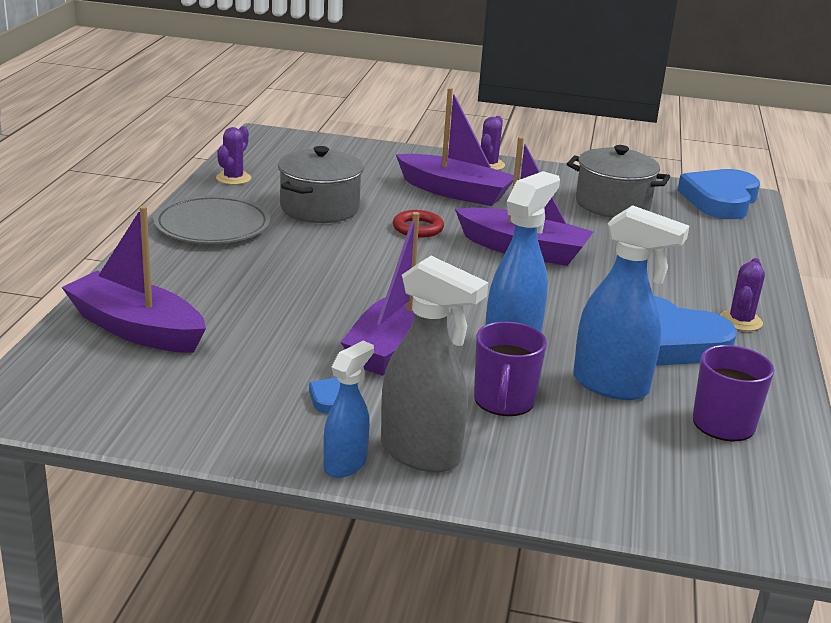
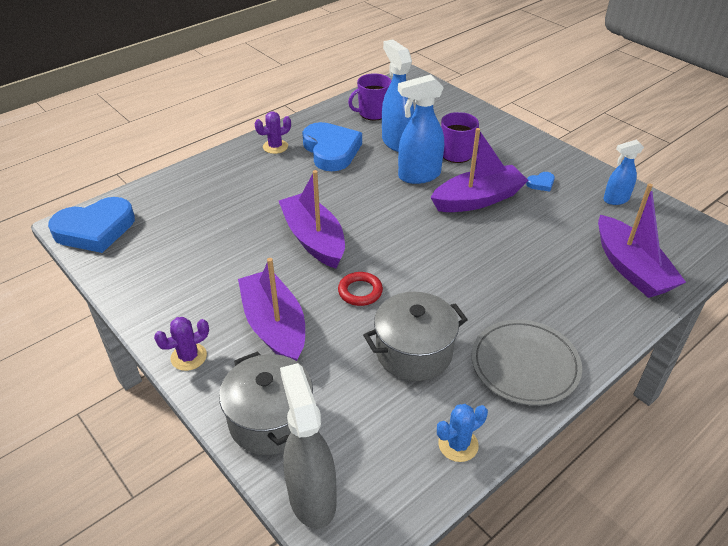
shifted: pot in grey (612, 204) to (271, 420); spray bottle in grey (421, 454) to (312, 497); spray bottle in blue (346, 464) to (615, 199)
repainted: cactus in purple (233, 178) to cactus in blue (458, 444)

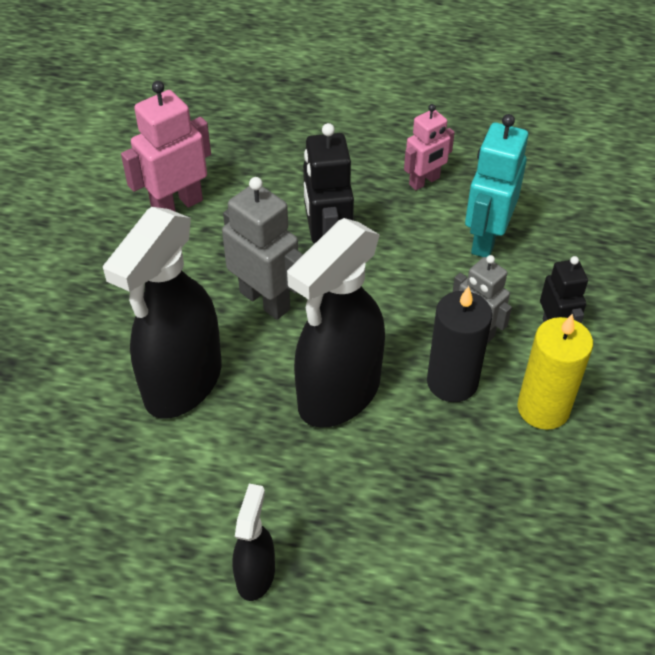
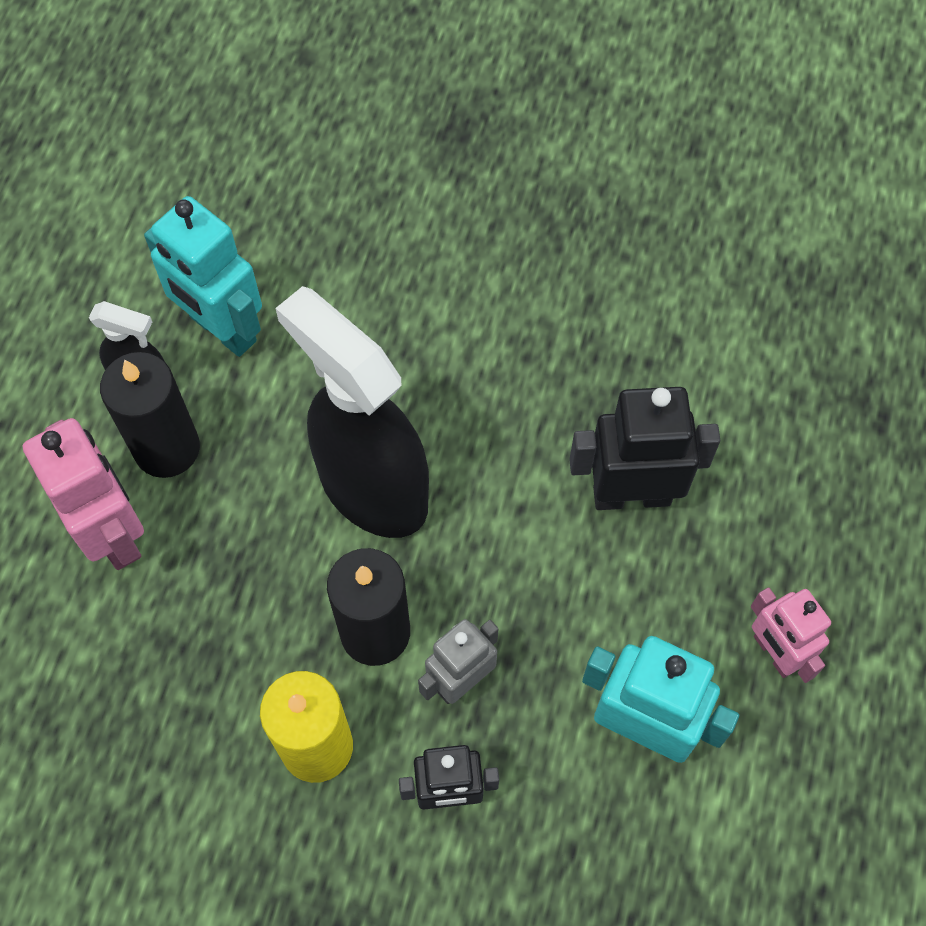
gone: robot in grey (265, 300); spray bottle in black (182, 384)
new: robot in turquoise (222, 329); candle in black (167, 448)
shifted: robot in pink (177, 206) to (114, 533)

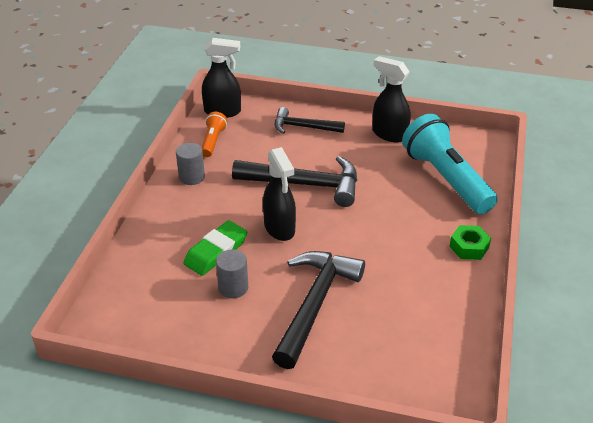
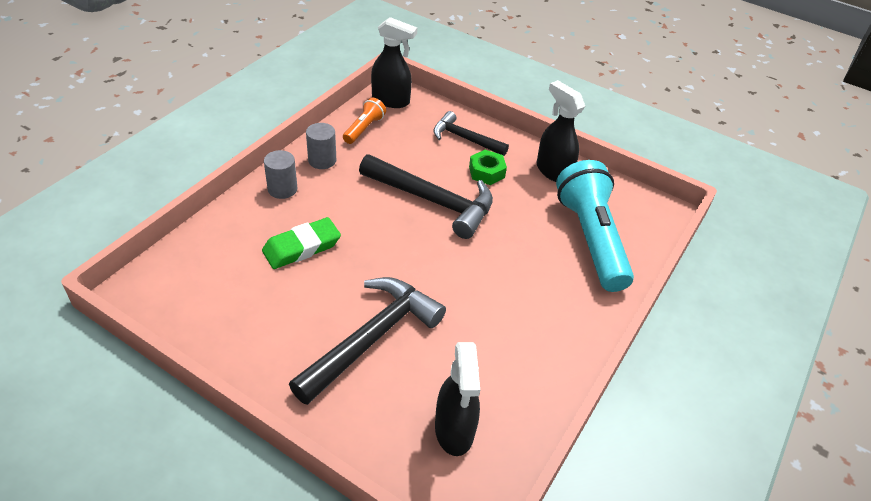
shifted: spray bottle in black (279, 228) to (454, 430); nut in green (469, 247) to (486, 172); cylinder in grey (233, 287) to (282, 189)

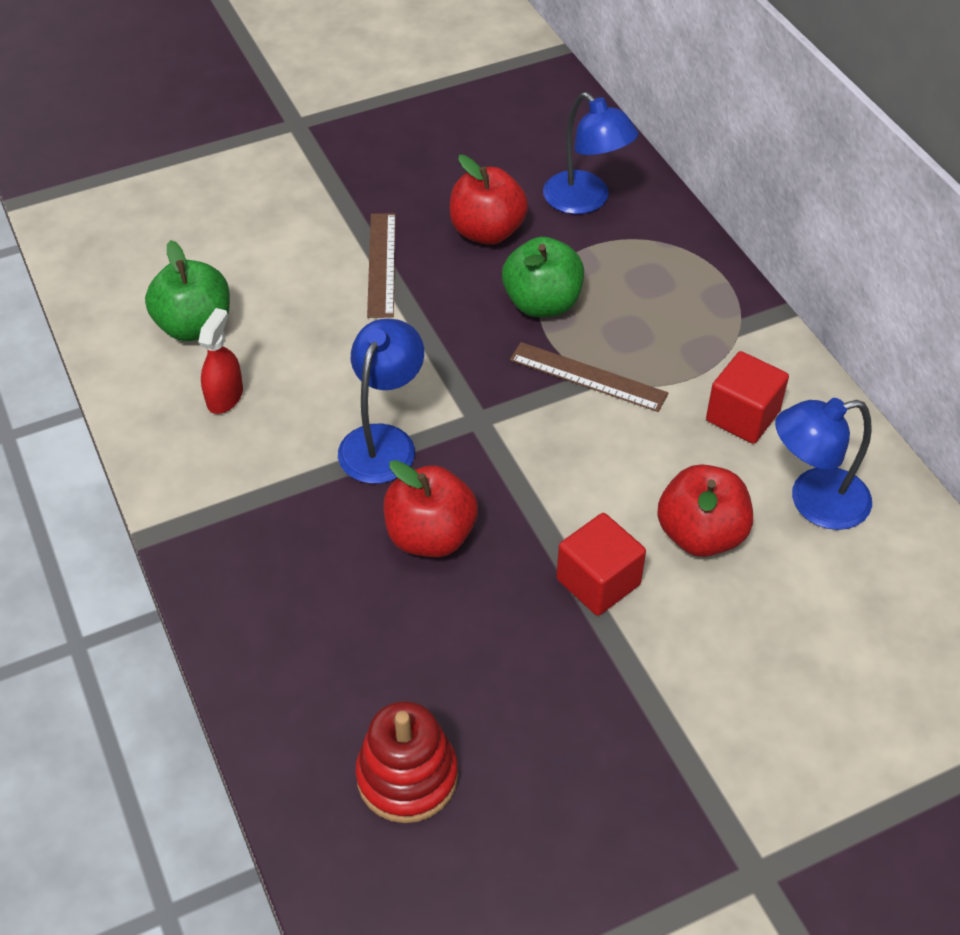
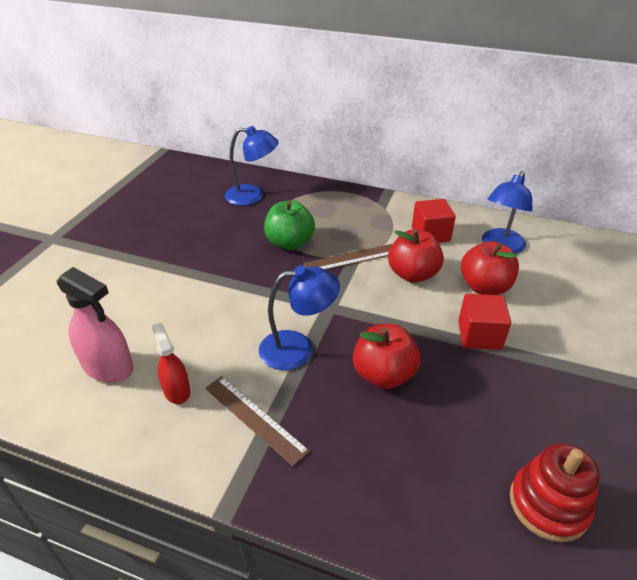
shifted: apple in red (487, 232) to (413, 274); ruler in brown (381, 264) to (254, 418)
swapped: apple in green (194, 326) to spray bottle in pink (108, 367)
rotated: lamp in blue (383, 441) = (298, 348) 105 degrees clockwise

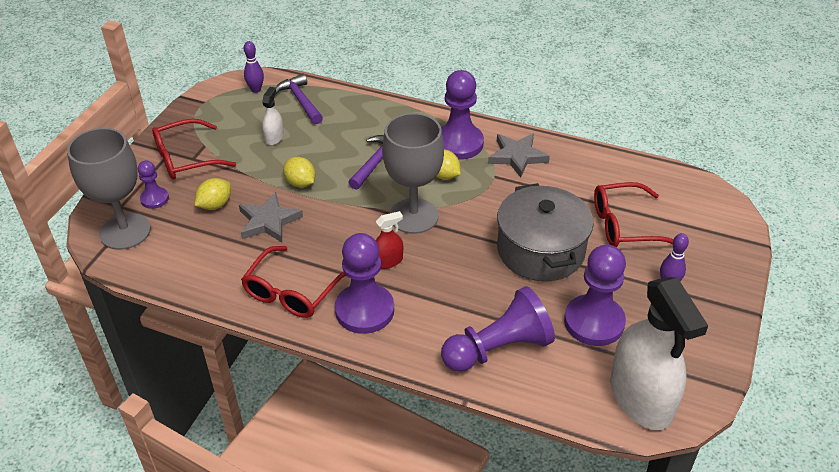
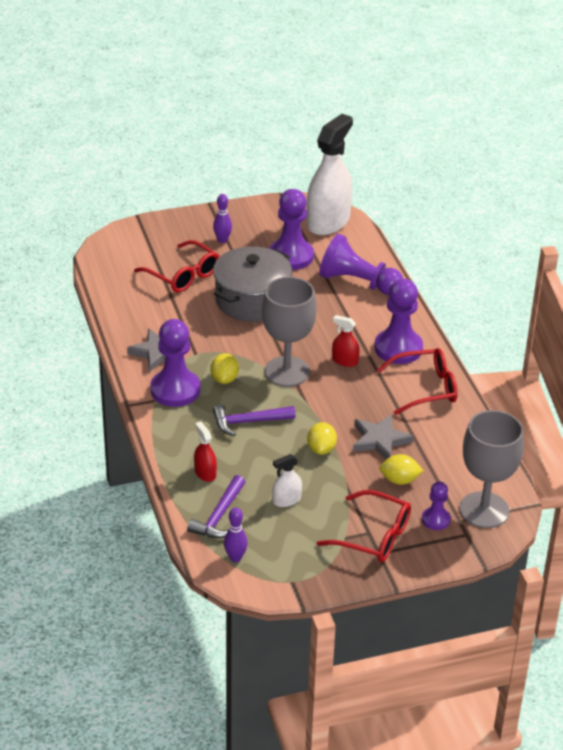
new: spray bottle in red (205, 473)

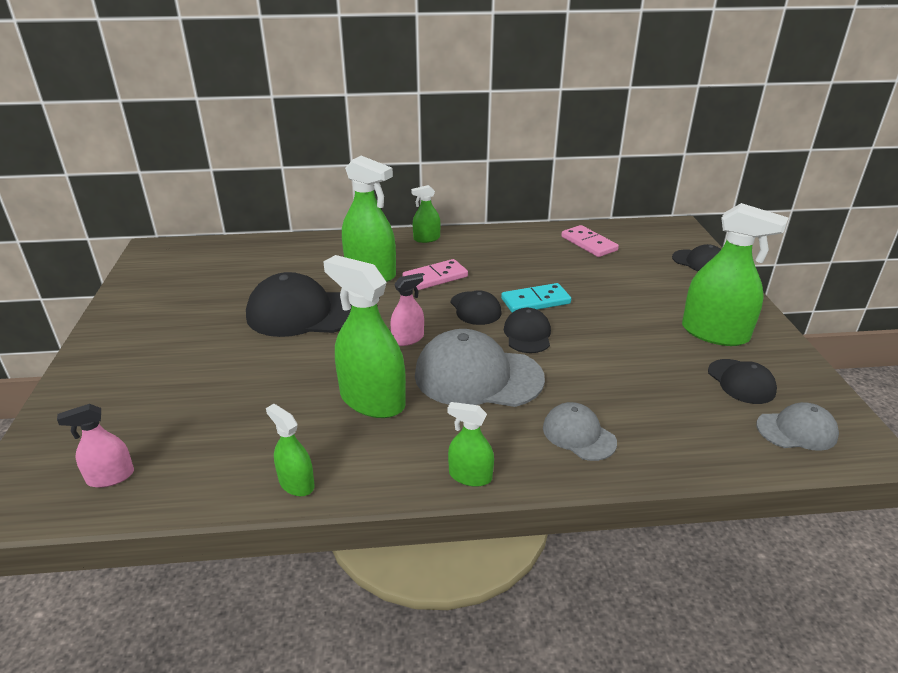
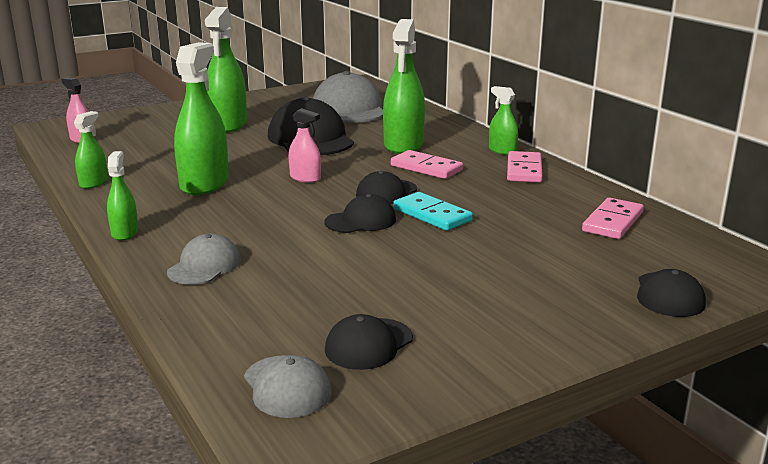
new: domino in pink (524, 170)
shifted: spray bottle in green (714, 333) to (228, 125); cap in grey (478, 376) to (349, 109)

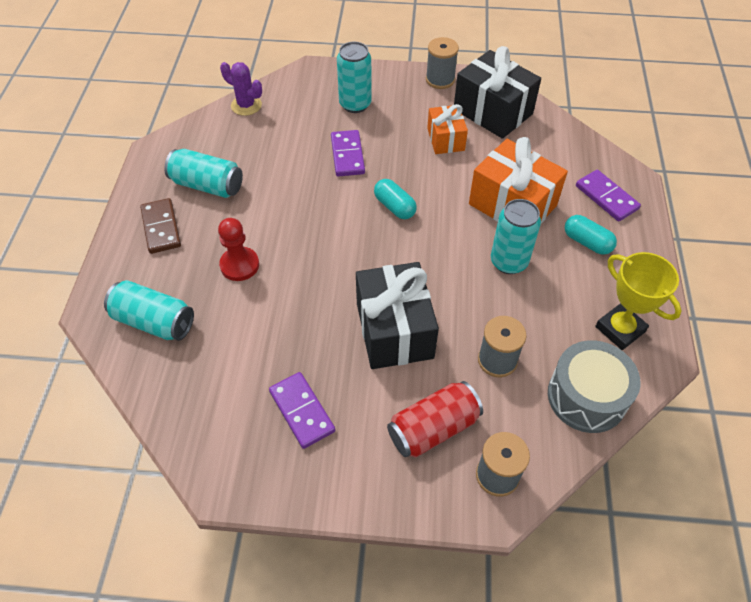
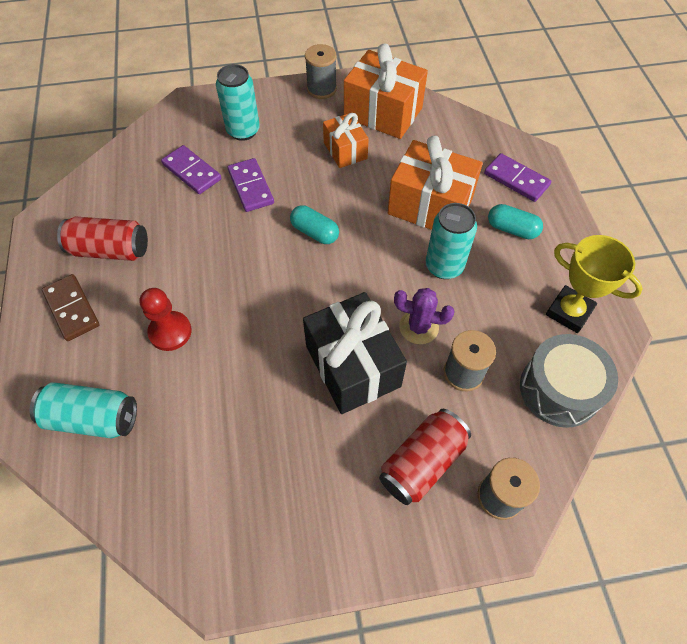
shifted: cactus in purple (246, 105) to (418, 327); domino in purple (302, 411) to (192, 172)
repainted: gift in black (493, 112) to gift in orange (383, 113); can in turquoise (207, 185) to can in red (110, 250)

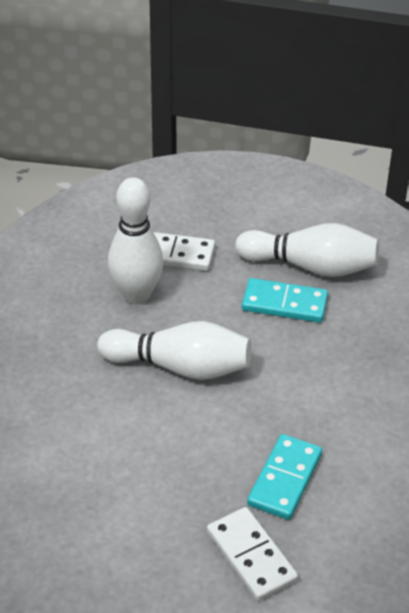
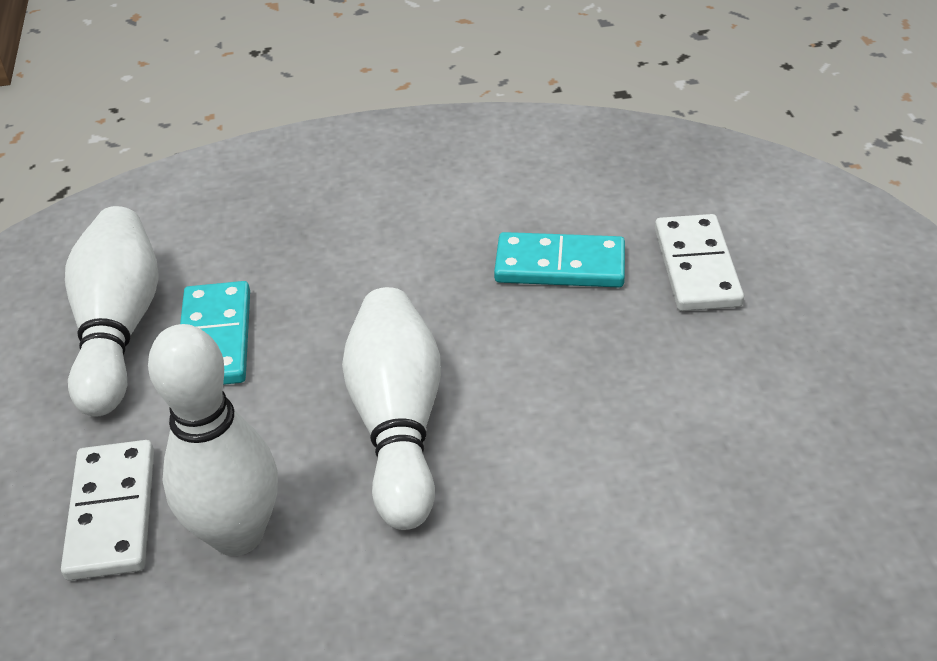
rotated: domino in white (251, 556) = (697, 267) 45 degrees counterclockwise

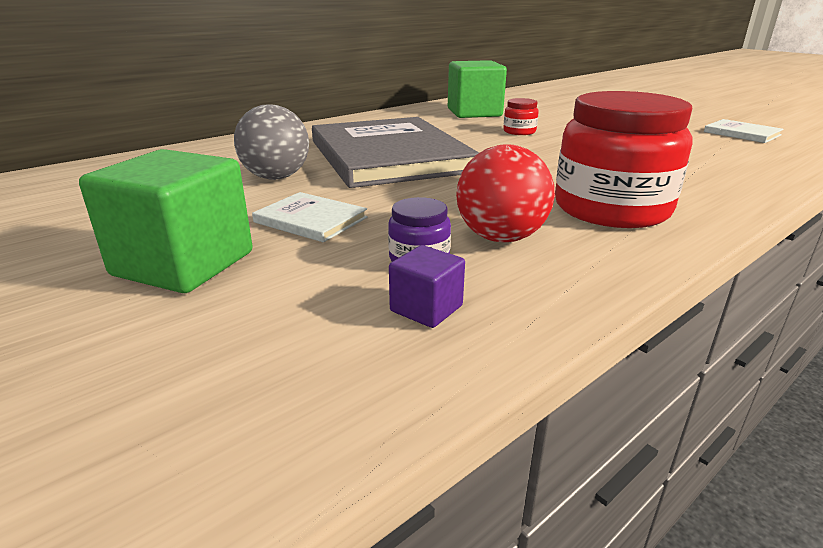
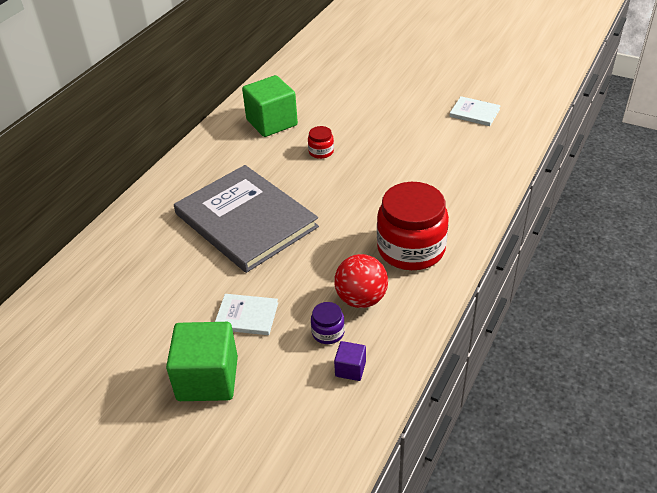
gone: ball in grey (276, 177)

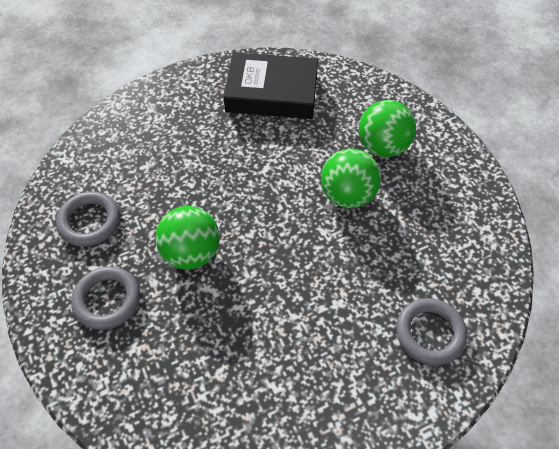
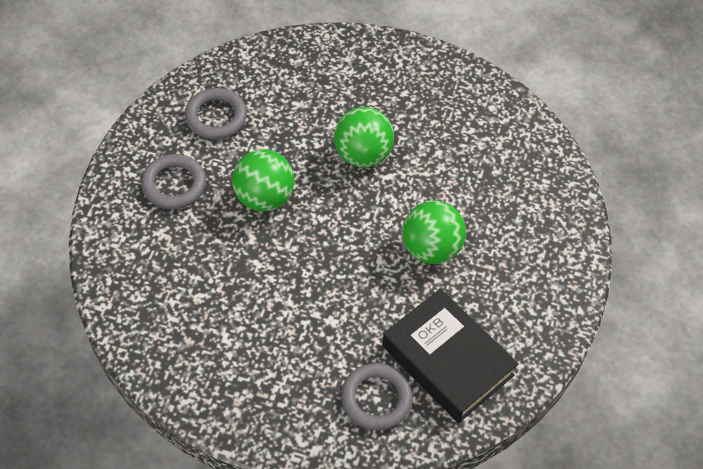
shifted: book in black (272, 93) to (447, 360); ball in green (382, 146) to (362, 155)

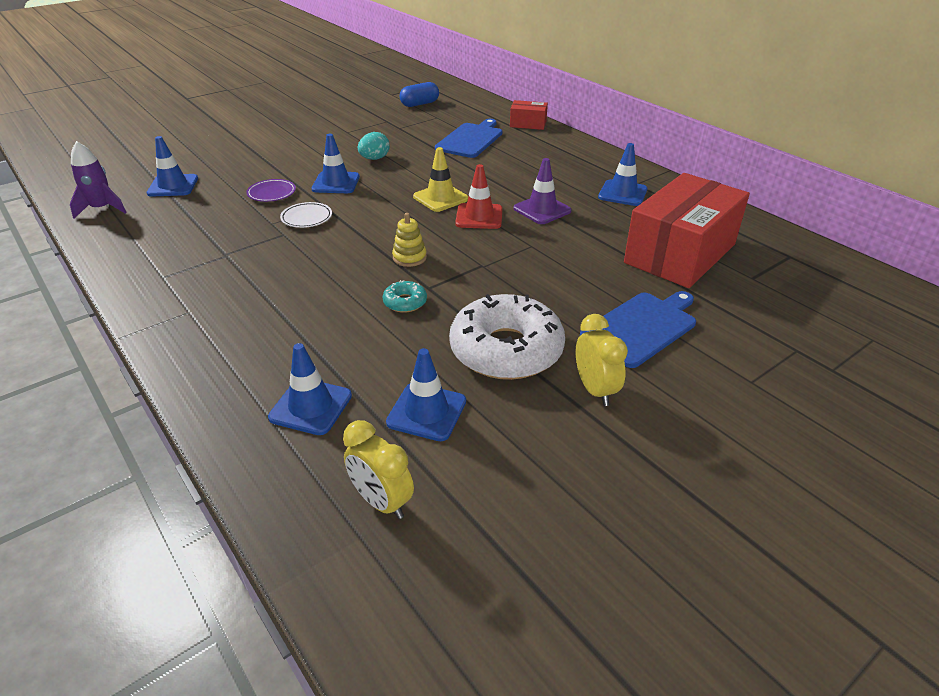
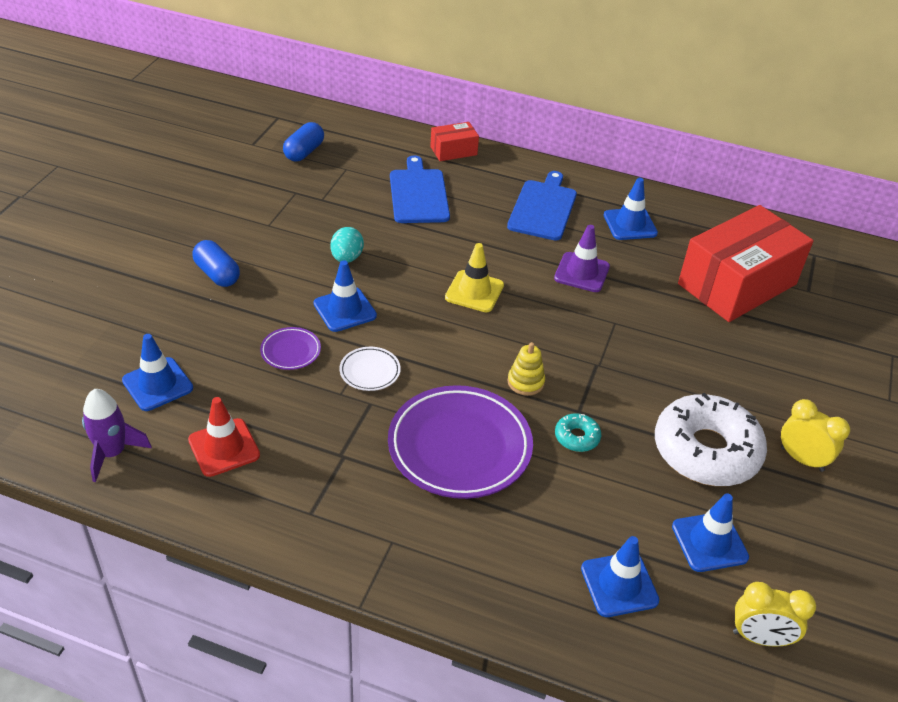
new: capsule in blue (217, 274); plate in purple (459, 447)
shifted: traffic cone in red (479, 217) to (224, 447); cutting board in blue (641, 327) to (543, 208)
rotated: box in red (680, 253) = (737, 284) 45 degrees clockwise

